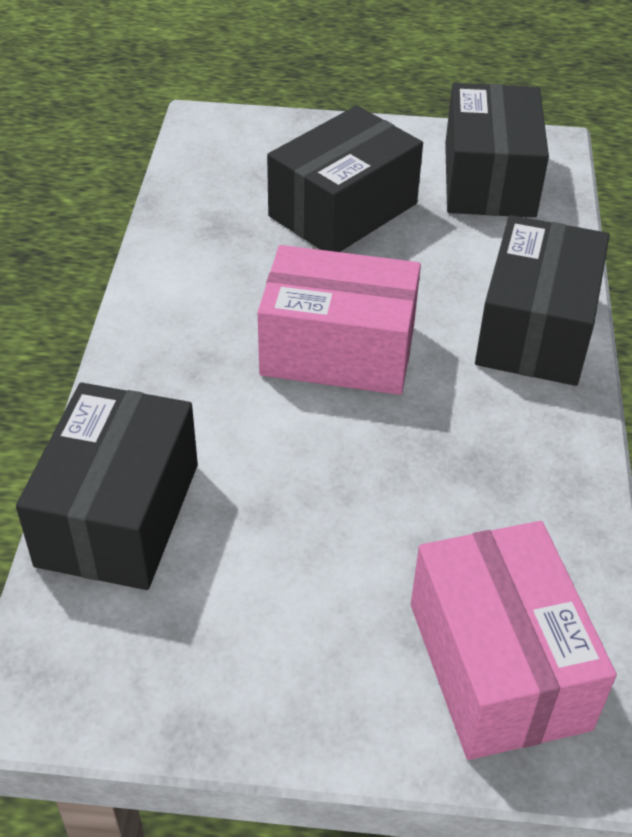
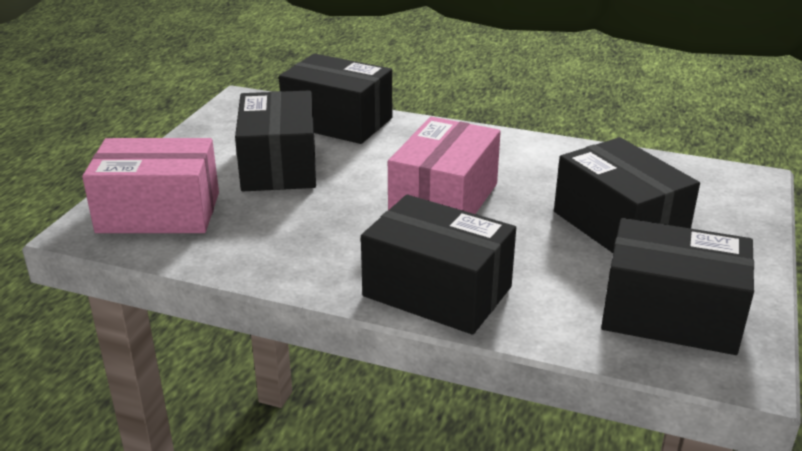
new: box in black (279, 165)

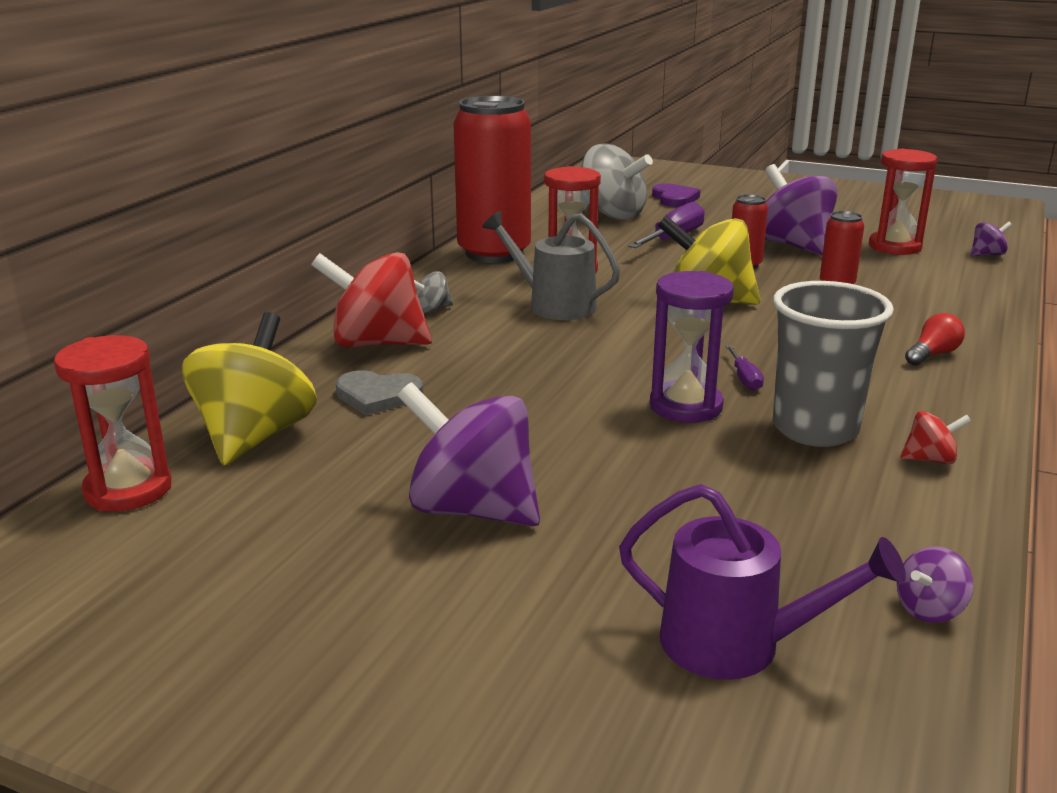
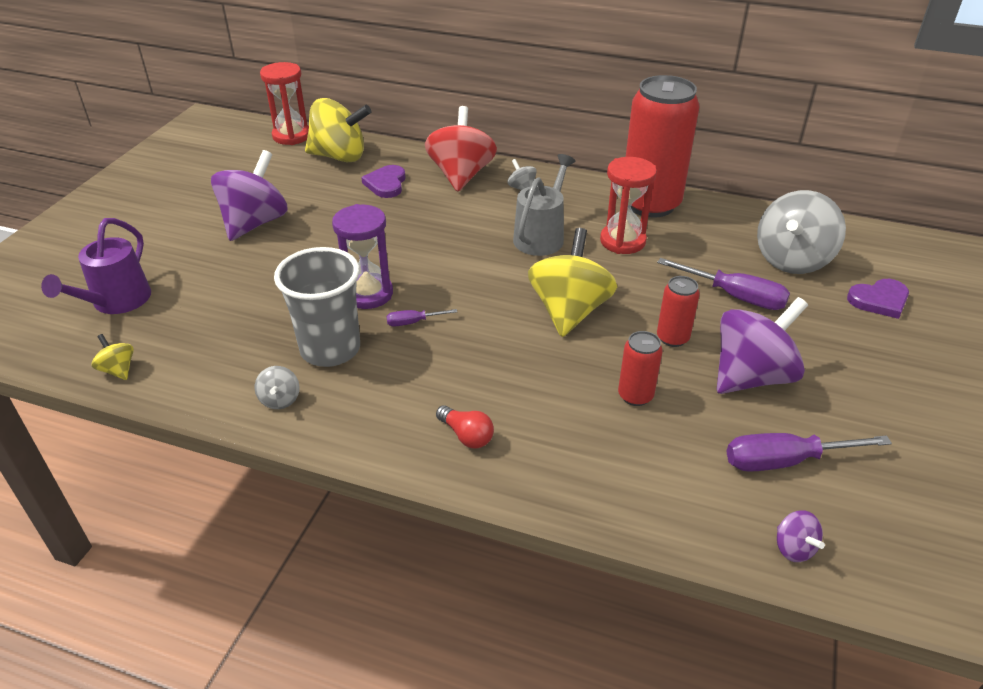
swapped: hourglass in red (894, 247) to screwdriver in purple (785, 461)
repainted: heart in grey (378, 396) to heart in purple (386, 184); spinning top in red (930, 459) to spinning top in grey (280, 400); spinning top in purple (929, 609) to spinning top in yellow (118, 370)

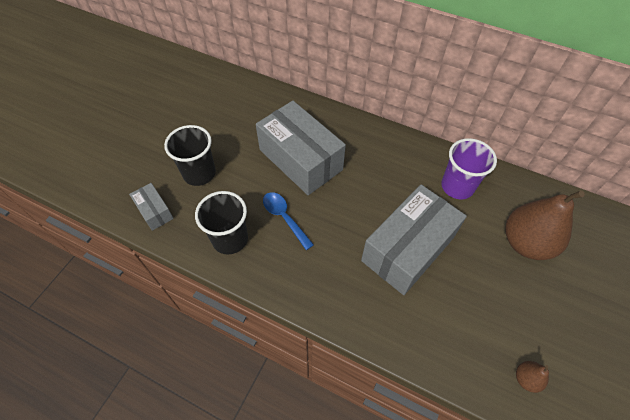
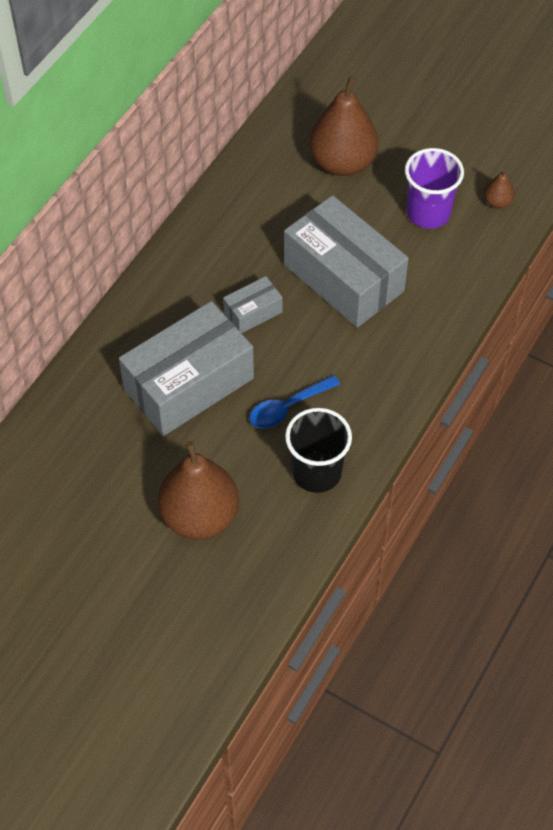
shifted: cup in purple (457, 186) to (428, 213); box in grey (154, 211) to (253, 312)
swapped: cup in black (199, 173) to pear in brown (200, 516)

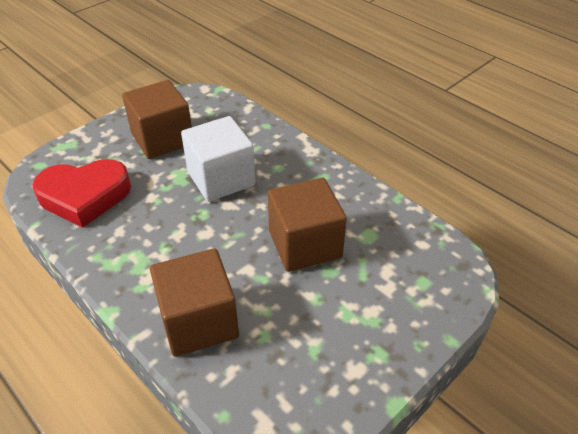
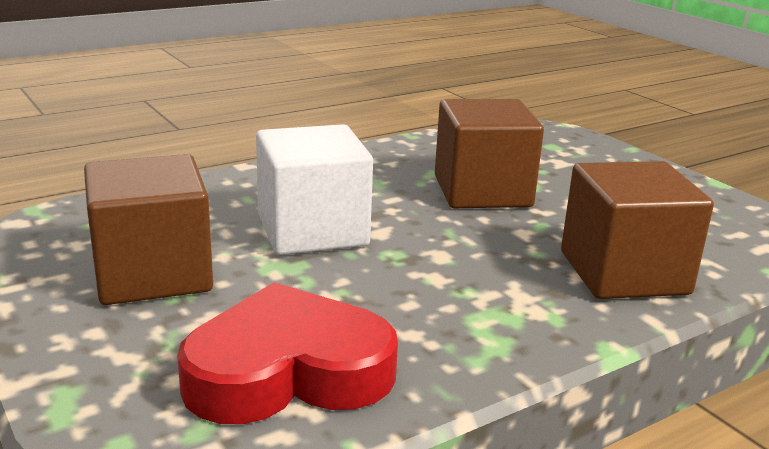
rotated: heart in red (84, 196) = (288, 371) 105 degrees counterclockwise

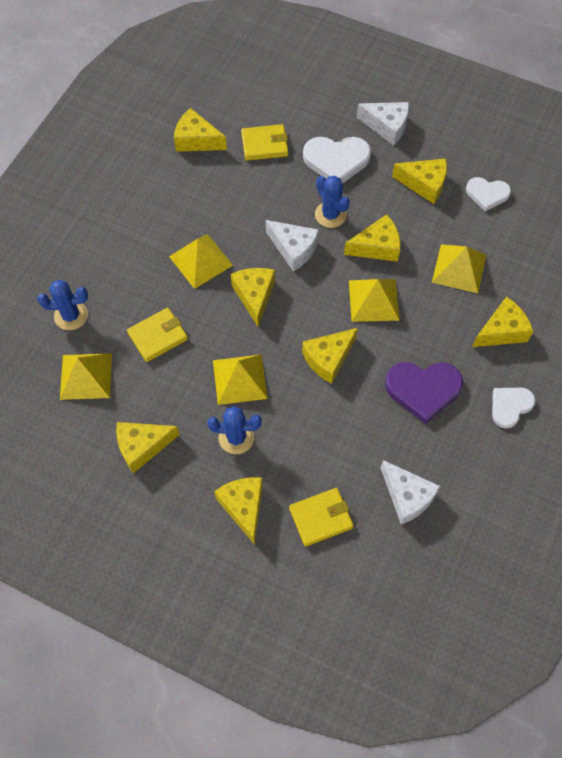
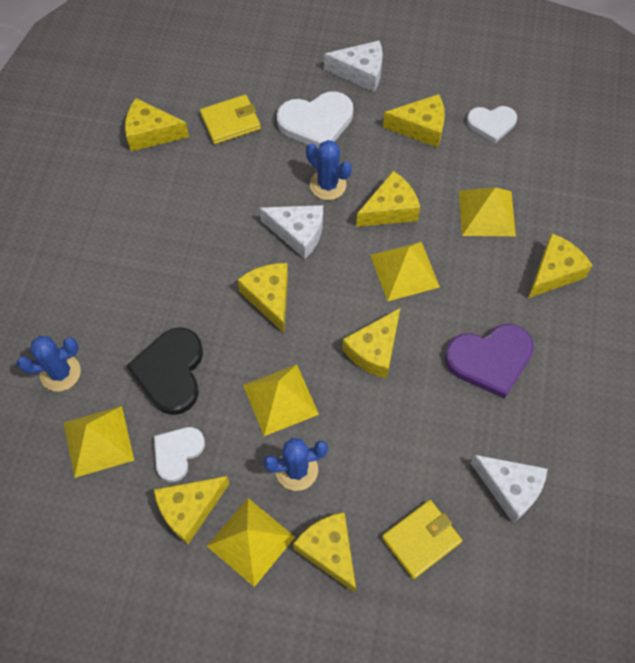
shifted: pyramid in yellow (201, 261) to (251, 541); heart in white (510, 406) to (177, 453)
swapped: wallet in yellow (158, 336) to heart in black (170, 372)

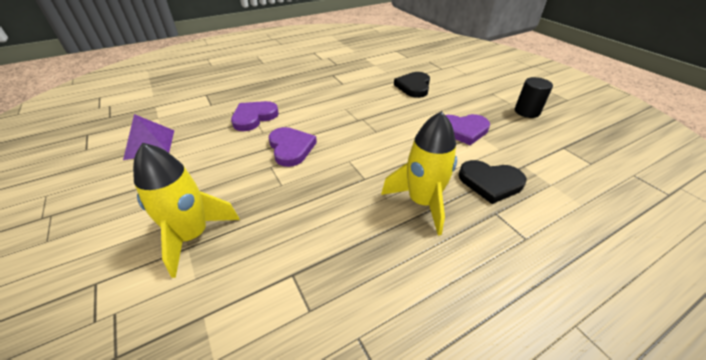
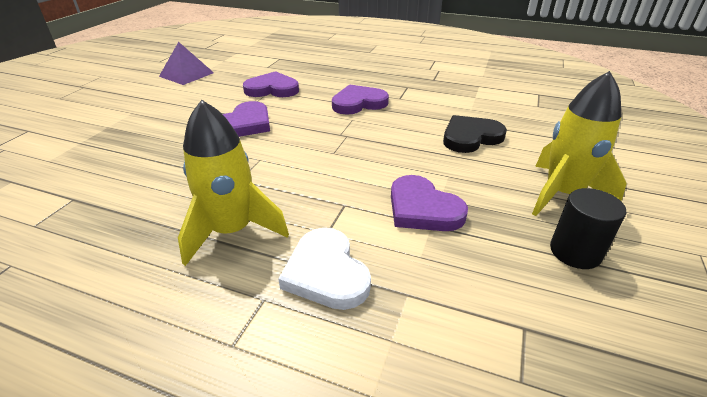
new: heart in purple (358, 103)
shifted: rocket in yellow (193, 235) to (562, 194)
repainted: heart in black (490, 182) to heart in white (326, 272)

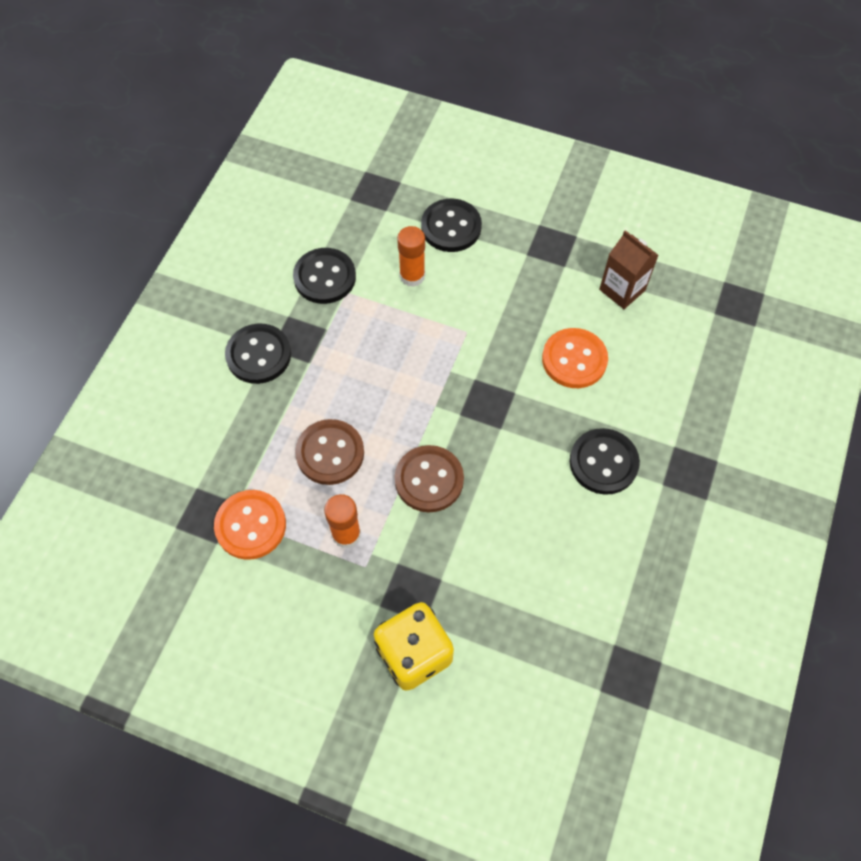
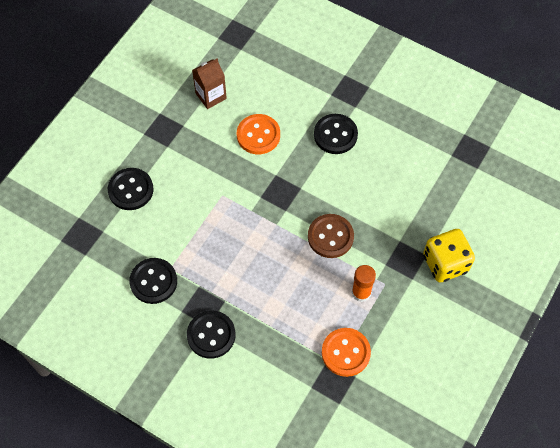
gone: glue stick in orange (412, 276); button in brown (330, 453)

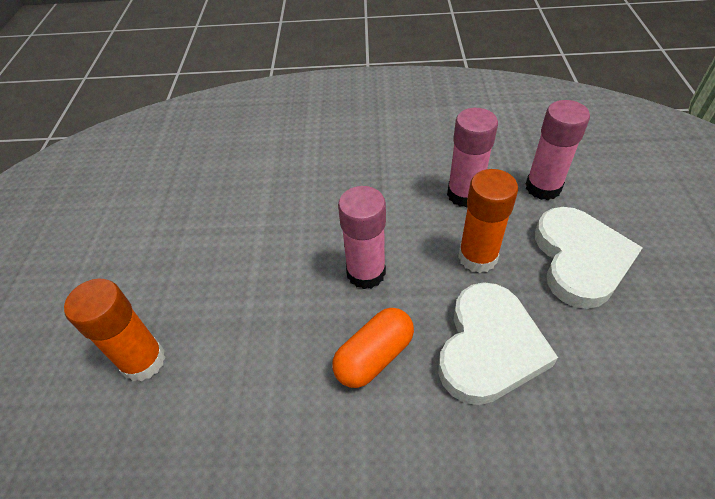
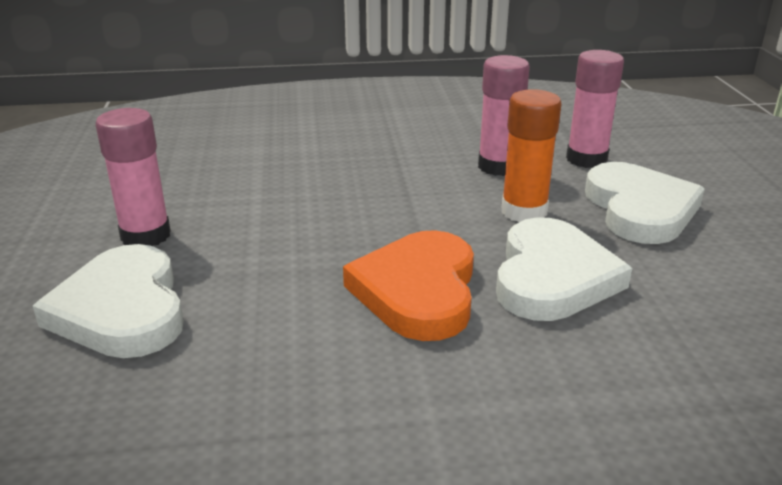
shifted: glue stick in pink (366, 273) to (146, 235)
swapped: glue stick in orange (143, 361) to heart in white (122, 309); capsule in orange (374, 356) to heart in orange (418, 291)

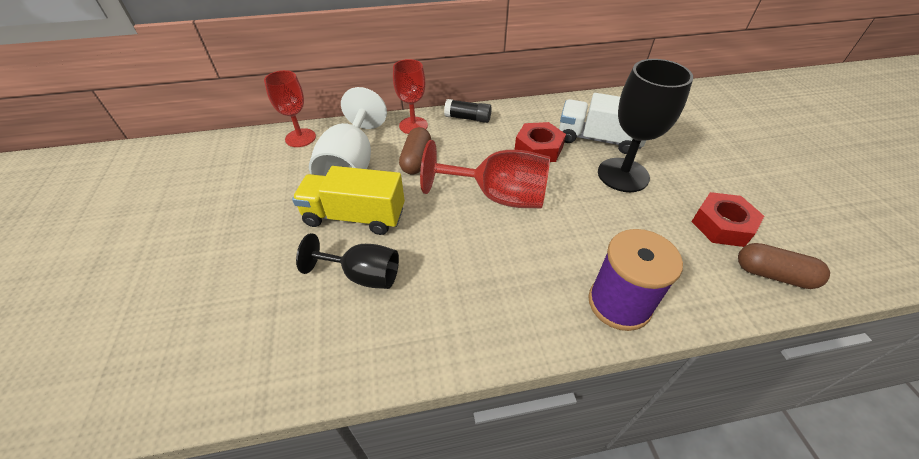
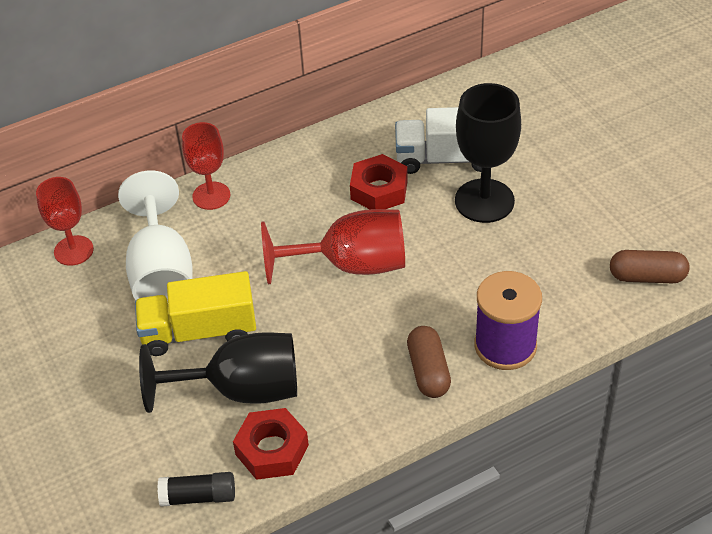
shifted: glue stick in black (468, 118) to (198, 496); capsule in brown (416, 160) to (428, 371); nut in red (722, 225) to (272, 450)
scaled: goblet in black (363, 275) = (241, 390) x1.54

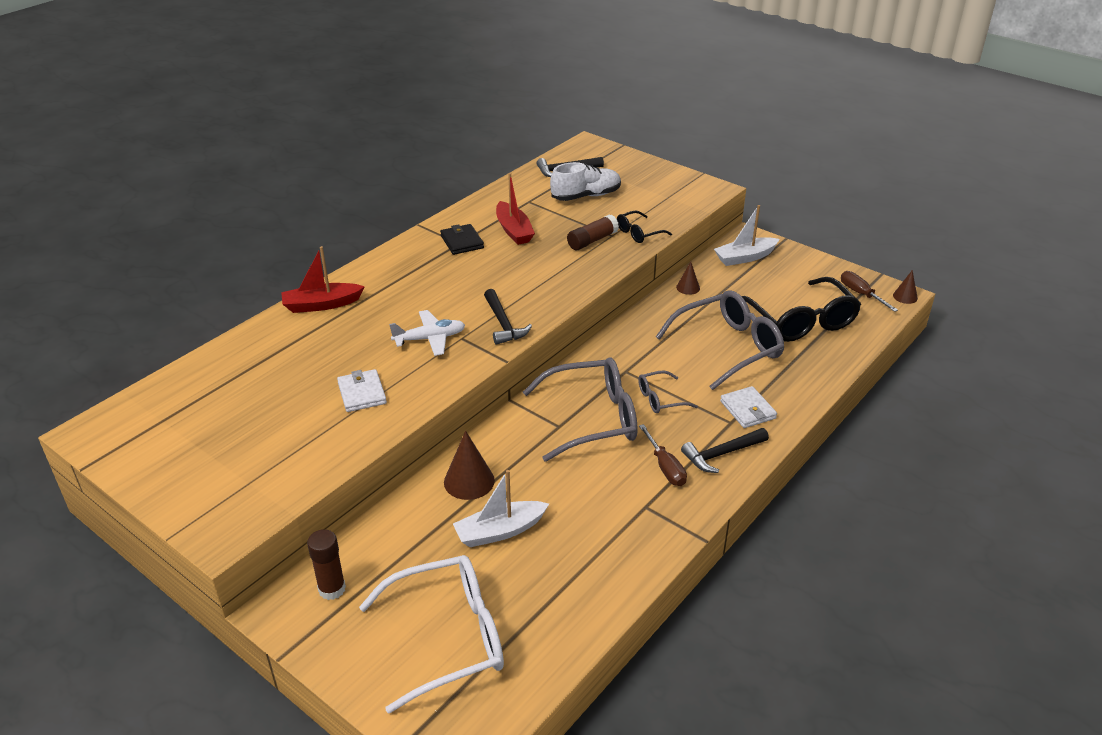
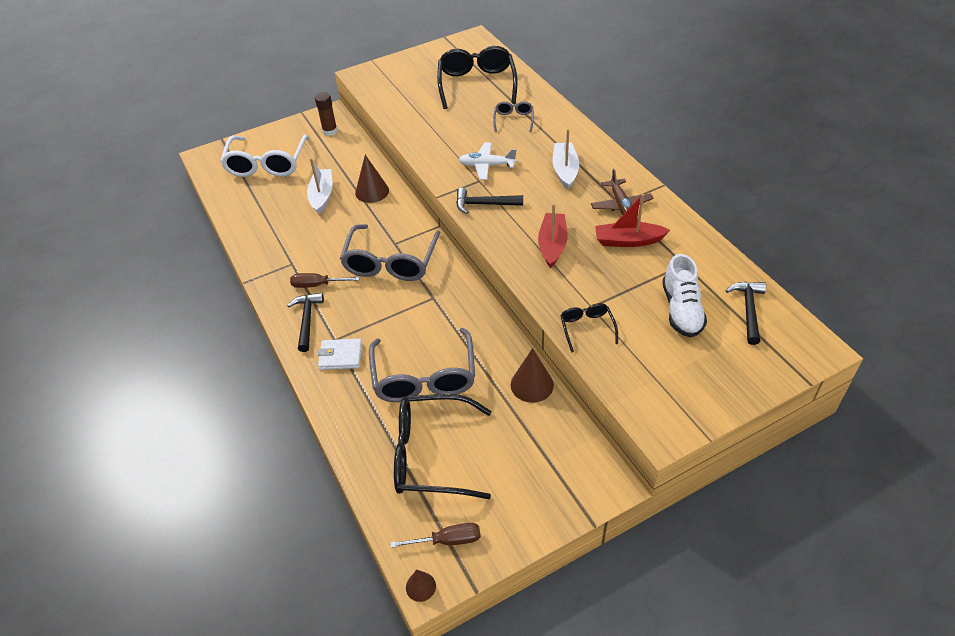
gone: glue stick in brown (592, 240); wallet in white (362, 393)
new: glasses in black (477, 84)
shifted: boat in white (745, 257) to (565, 170); boat in red (321, 305) to (552, 245); glasses in grey (660, 399) to (513, 120)
swapped: wallet in black (462, 242) to plane in brown (621, 205)
rotated: plane in white (430, 339) = (487, 165) 90 degrees clockwise
scaled: cone in brown (688, 287) = (532, 384) x1.70

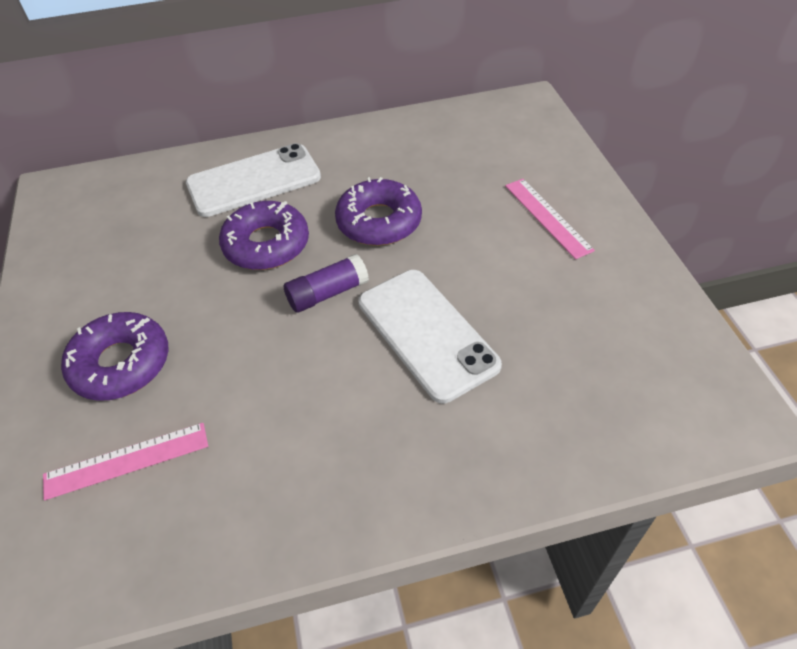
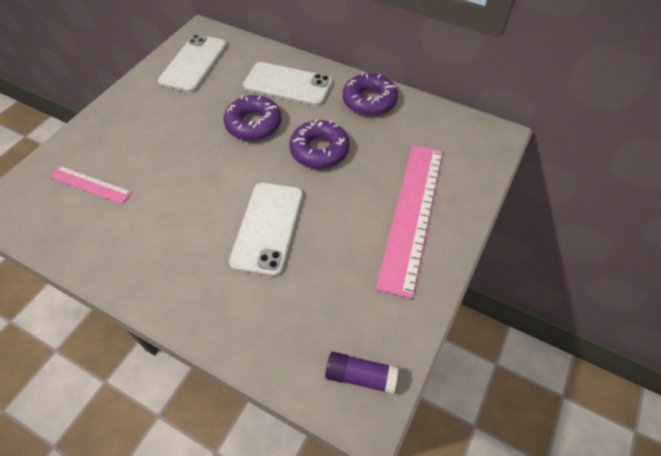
new: phone in white (194, 63)
shifted: glue stick in purple (327, 293) to (360, 376); donut in purple (121, 364) to (369, 101)
scaled: ruler in pink (547, 217) = (412, 214) x1.98

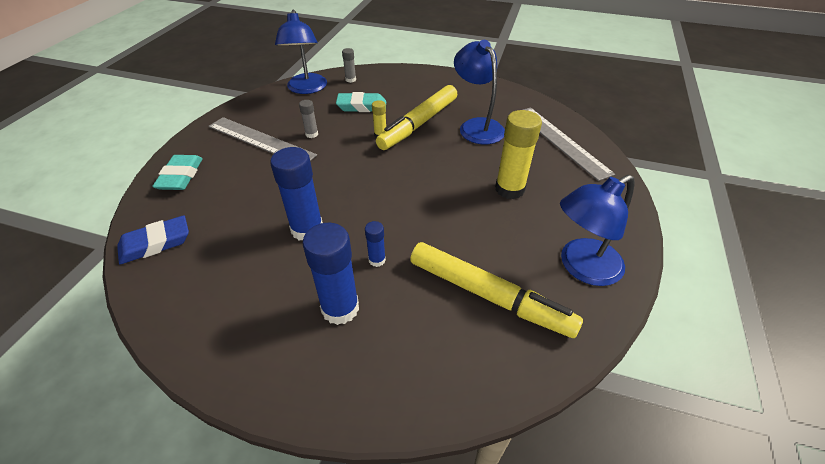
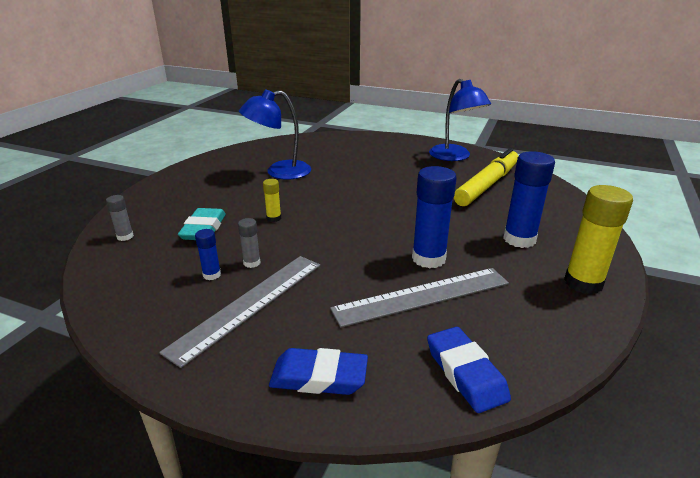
gone: lamp in blue (307, 89); marker in yellow (419, 124)
shifted: ruler in grey (561, 141) to (422, 296); glue stick in yellow (509, 189) to (583, 283); glue stick in blue (377, 260) to (212, 275)
repainted: eraser in turquoise (181, 176) to eraser in blue (319, 377)

